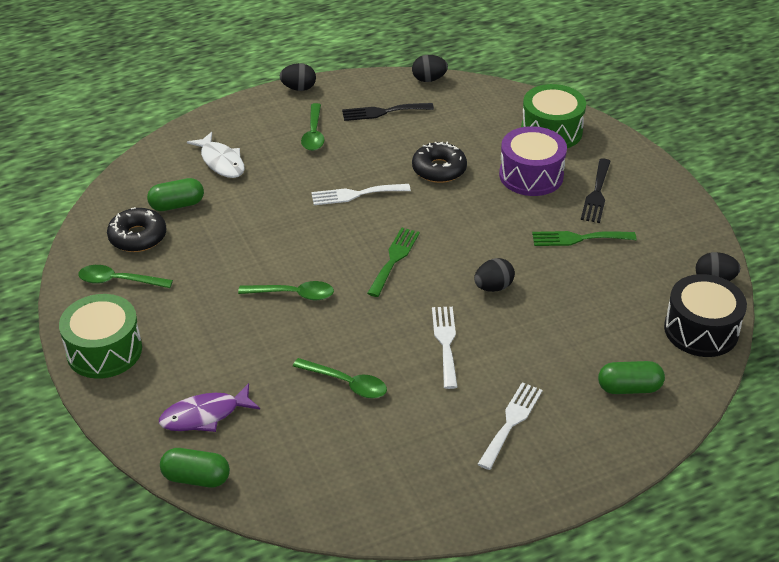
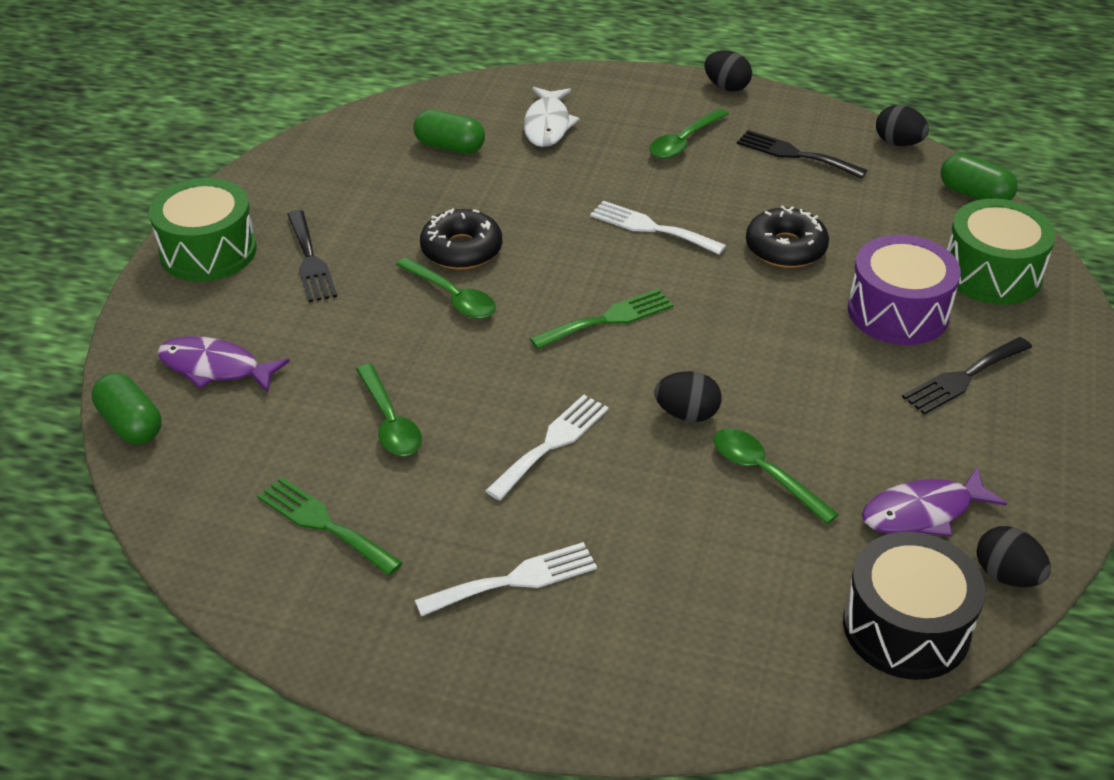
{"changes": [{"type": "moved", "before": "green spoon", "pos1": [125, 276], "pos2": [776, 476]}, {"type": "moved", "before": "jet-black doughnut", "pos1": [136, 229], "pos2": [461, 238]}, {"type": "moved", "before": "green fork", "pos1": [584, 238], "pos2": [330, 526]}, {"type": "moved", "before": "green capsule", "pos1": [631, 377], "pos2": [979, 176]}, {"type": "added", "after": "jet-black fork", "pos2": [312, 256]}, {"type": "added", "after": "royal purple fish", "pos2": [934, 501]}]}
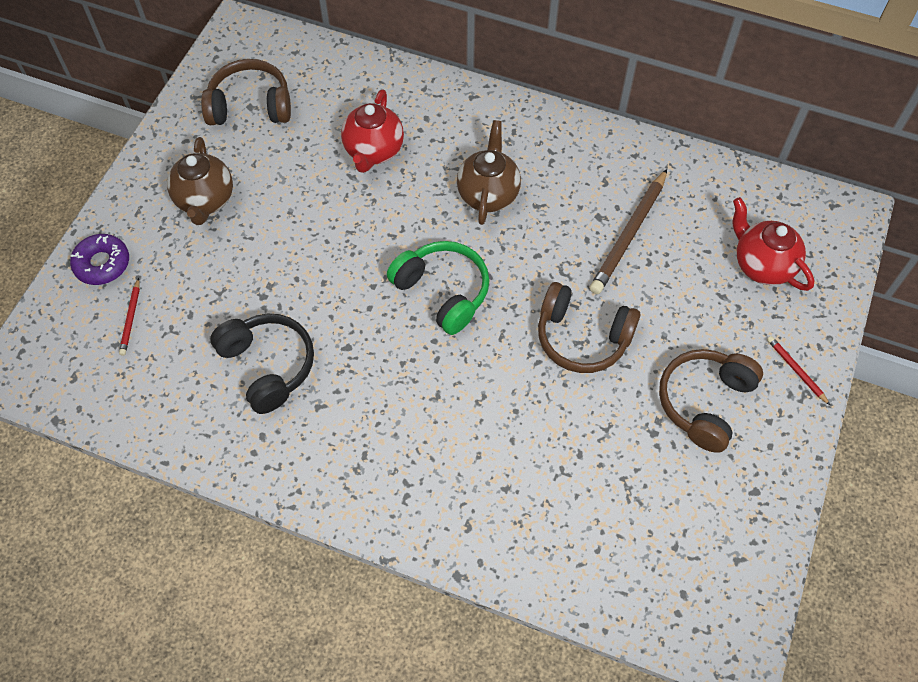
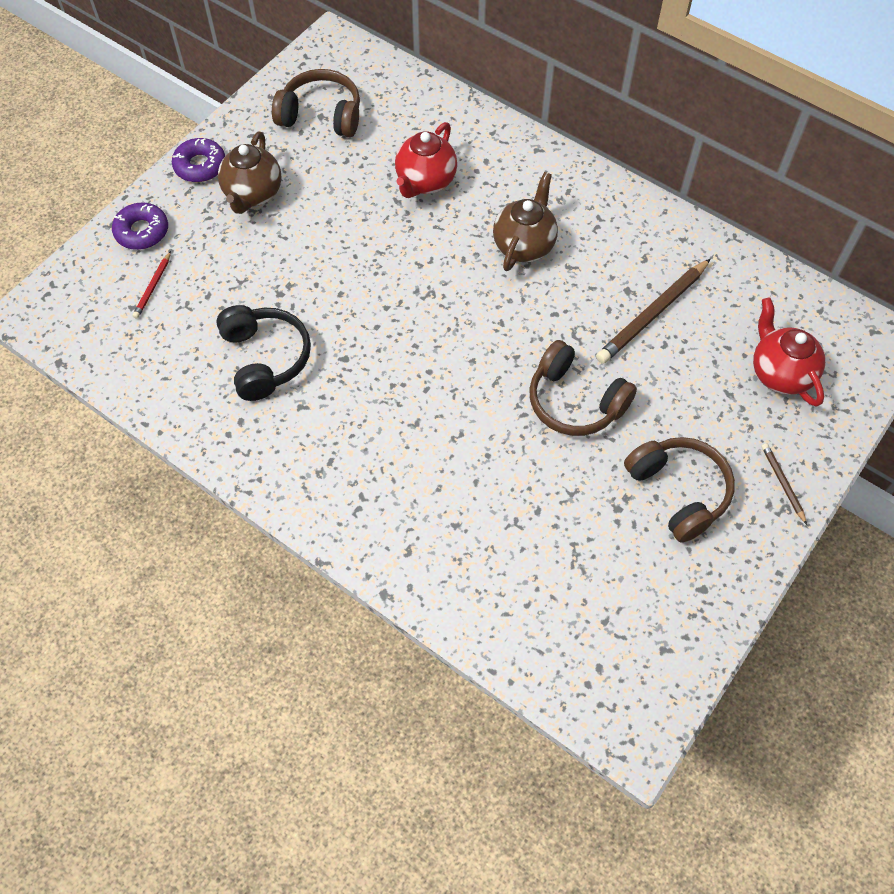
{"changes": [{"type": "removed", "before": "green headphones", "pos1": [438, 288]}, {"type": "turned", "before": "brown headphones", "pos1": [711, 401], "pos2": [679, 490], "turn": 105}, {"type": "recoloured", "before": "crimson pencil", "after": "brown pencil", "pos1": [798, 370], "pos2": [784, 484]}, {"type": "added", "after": "royal purple doughnut", "pos2": [198, 160]}]}
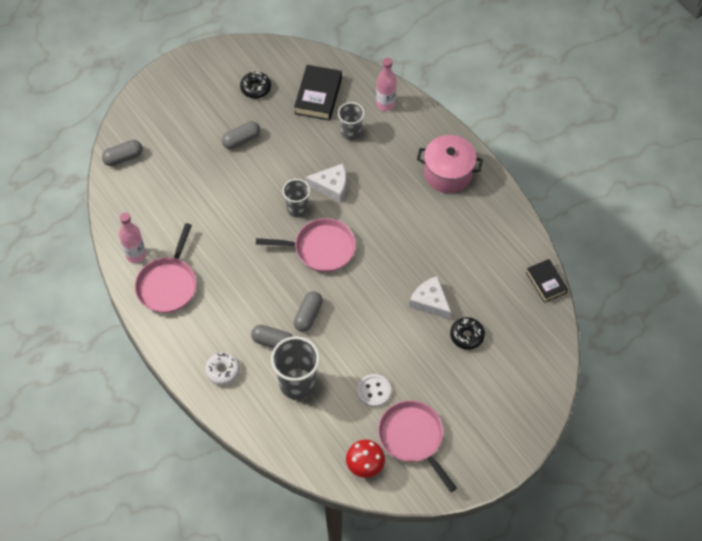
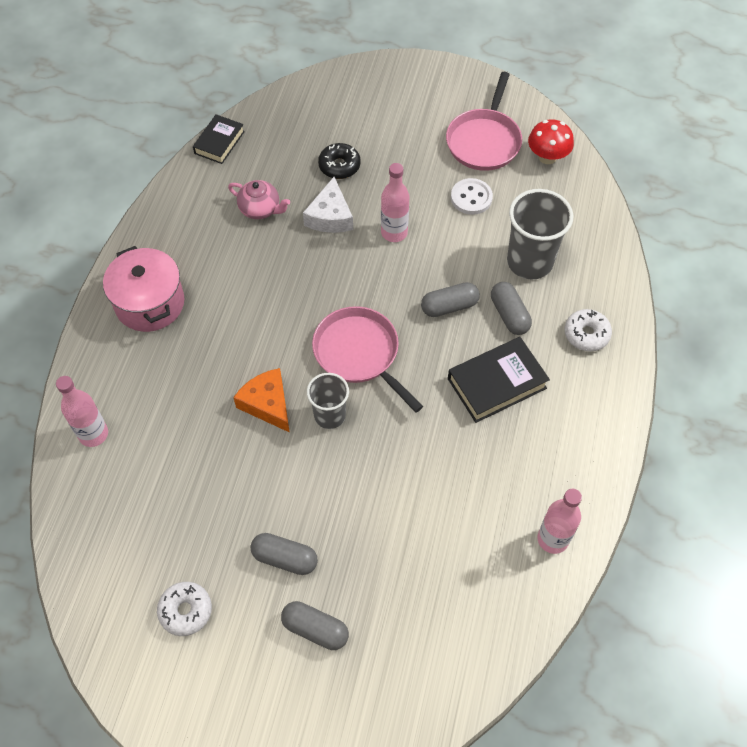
{"changes": [{"type": "moved", "before": "grey capsule", "pos1": [122, 153], "pos2": [315, 625]}, {"type": "removed", "before": "pink frying pan", "pos1": [166, 268]}, {"type": "recoloured", "before": "jet-black doughnut", "after": "white doughnut", "pos1": [255, 84], "pos2": [184, 609]}, {"type": "moved", "before": "jet-black hardcover", "pos1": [318, 93], "pos2": [499, 380]}, {"type": "recoloured", "before": "white cheese wedge", "after": "orange-coloured cheese wedge", "pos1": [325, 183], "pos2": [261, 400]}, {"type": "removed", "before": "grey beaker", "pos1": [351, 121]}, {"type": "added", "after": "pink tea pot", "pos2": [259, 199]}, {"type": "added", "after": "pink flask", "pos2": [395, 202]}]}
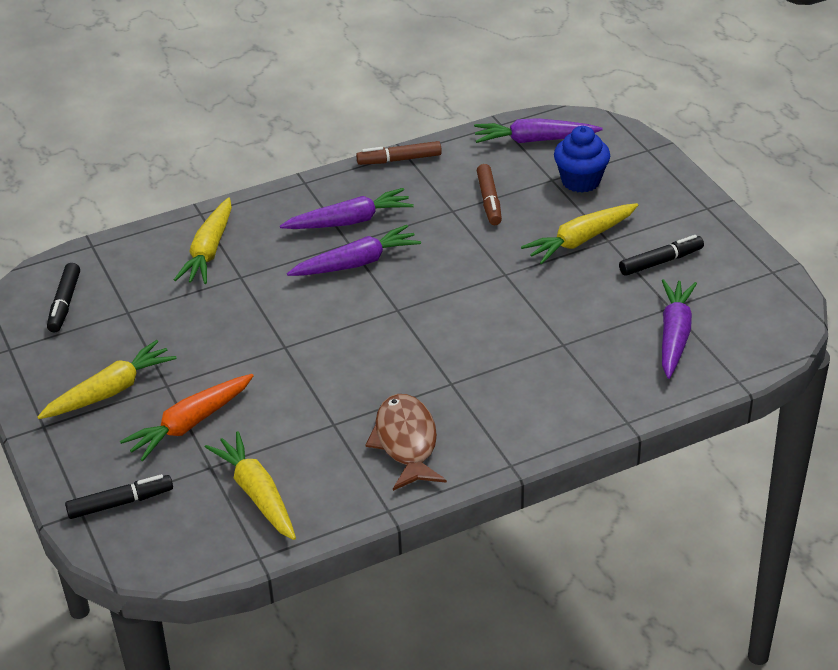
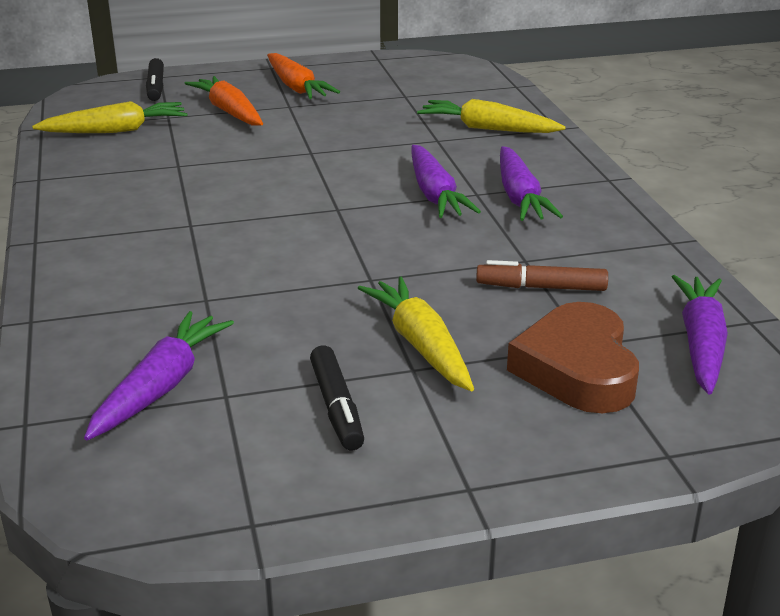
{"changes": [{"type": "recoloured", "before": "yellow carrot", "after": "orange-coloured carrot", "pos1": [107, 379], "pos2": [303, 76]}, {"type": "removed", "before": "jet-black marker pen", "pos1": [63, 298]}, {"type": "removed", "before": "brown marker pen", "pos1": [399, 153]}, {"type": "removed", "before": "brown fish", "pos1": [406, 442]}, {"type": "replaced", "before": "cobalt cupcake", "after": "brown heart", "pos1": [582, 159], "pos2": [573, 357]}, {"type": "turned", "before": "royal purple carrot", "pos1": [679, 329], "pos2": [159, 376], "turn": -90}]}
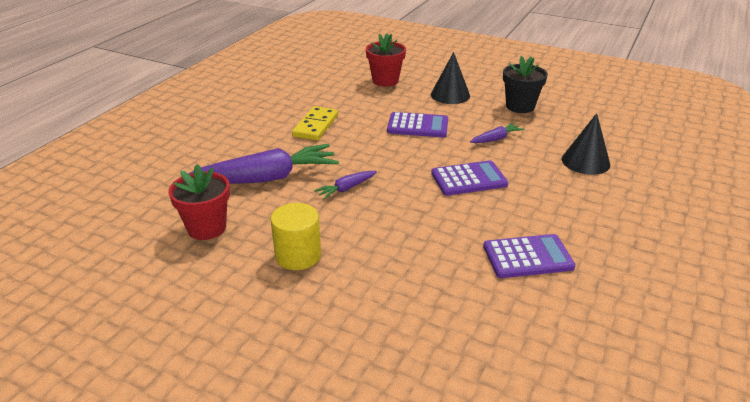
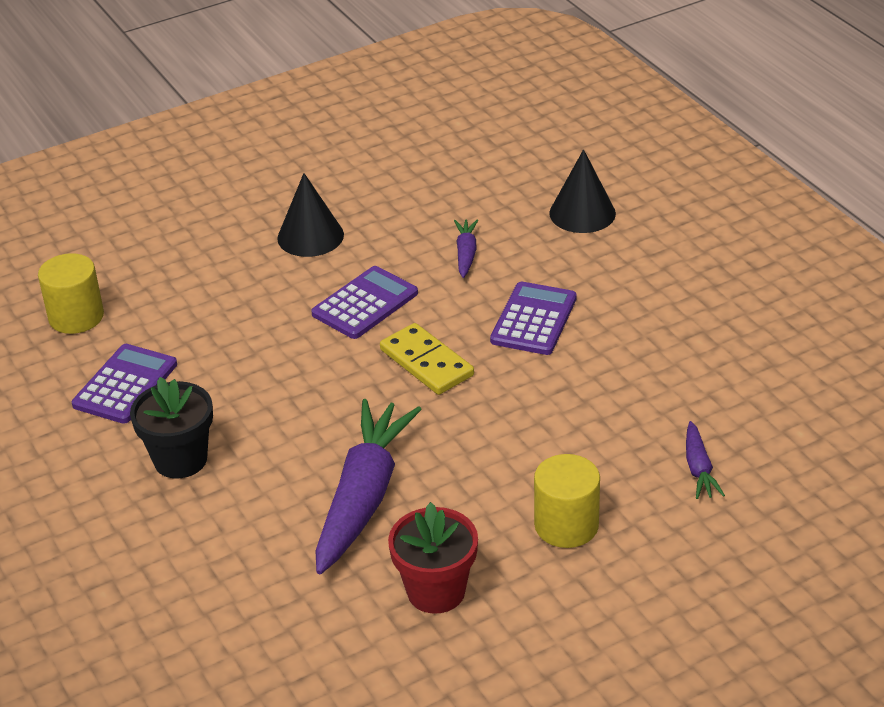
{"changes": [{"type": "moved", "before": "yellow domino", "pos1": [315, 123], "pos2": [427, 359]}, {"type": "moved", "before": "royal purple carrot", "pos1": [345, 185], "pos2": [705, 460]}, {"type": "removed", "before": "crimson potted plant", "pos1": [386, 60]}, {"type": "moved", "before": "royal purple calculator", "pos1": [529, 256], "pos2": [124, 384]}, {"type": "moved", "before": "jet-black potted plant", "pos1": [525, 84], "pos2": [171, 428]}, {"type": "added", "after": "yellow cylinder", "pos2": [71, 293]}]}
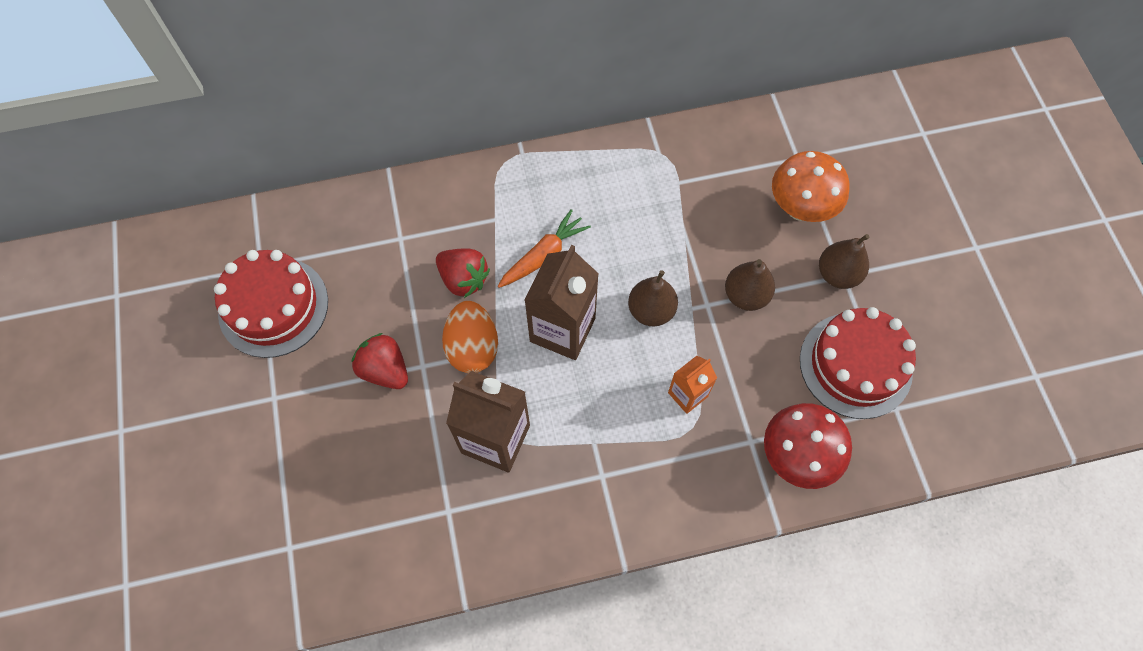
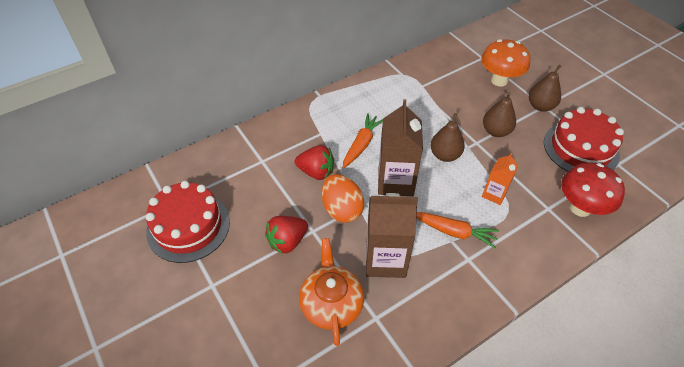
{"changes": [{"type": "turned", "before": "crimson strawberry", "pos1": [380, 361], "pos2": [286, 235], "turn": -60}, {"type": "added", "after": "orange-coloured tea pot", "pos2": [331, 292]}, {"type": "added", "after": "orange-coloured carrot", "pos2": [457, 230]}]}
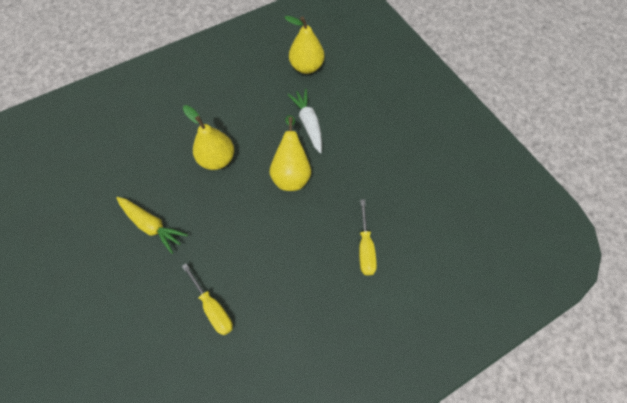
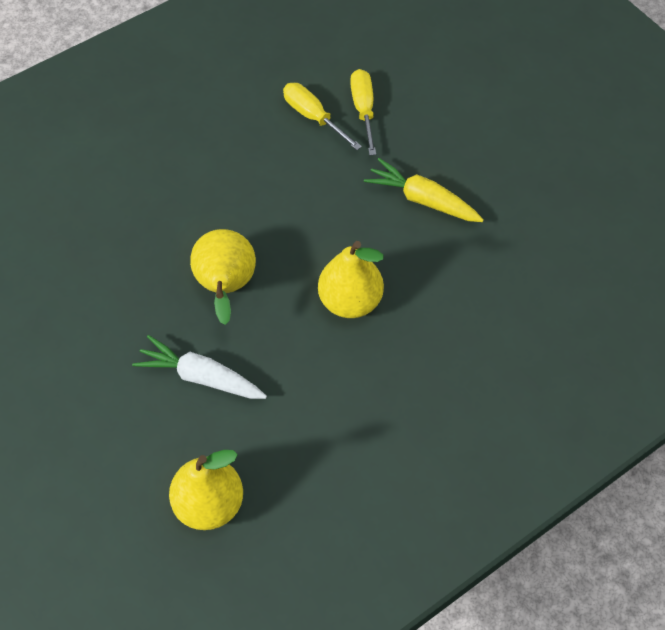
{"changes": [{"type": "turned", "before": "white carrot", "pos1": [304, 121], "pos2": [199, 367], "turn": 135}, {"type": "moved", "before": "yellow flat screwdriver", "pos1": [368, 237], "pos2": [363, 112]}]}
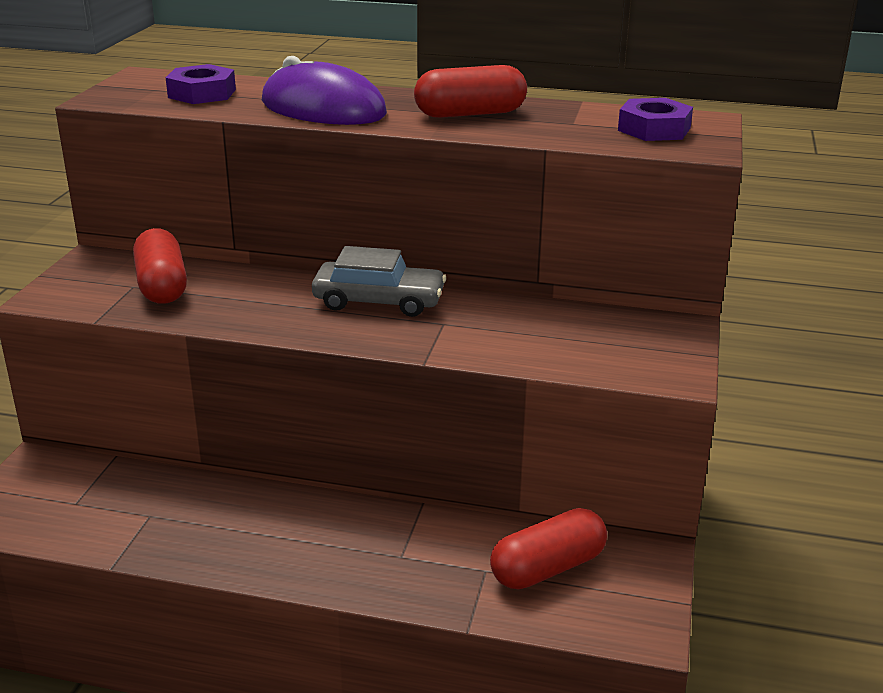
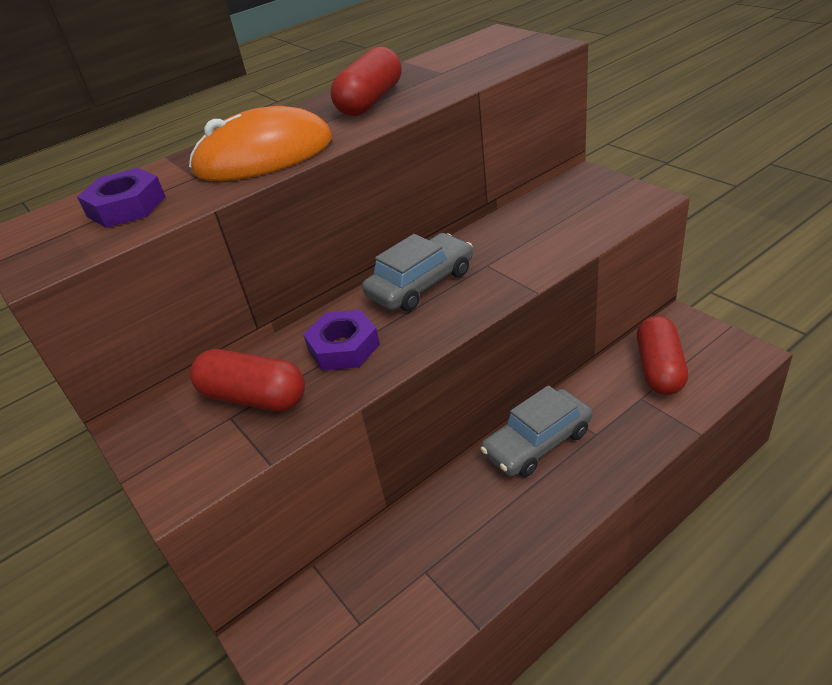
{"changes": [{"type": "recoloured", "before": "royal purple PC mouse", "after": "orange-coloured PC mouse", "pos1": [324, 90], "pos2": [260, 143]}, {"type": "moved", "before": "royal purple hexagon nut", "pos1": [655, 119], "pos2": [341, 340]}, {"type": "added", "after": "grey car", "pos2": [537, 431]}]}
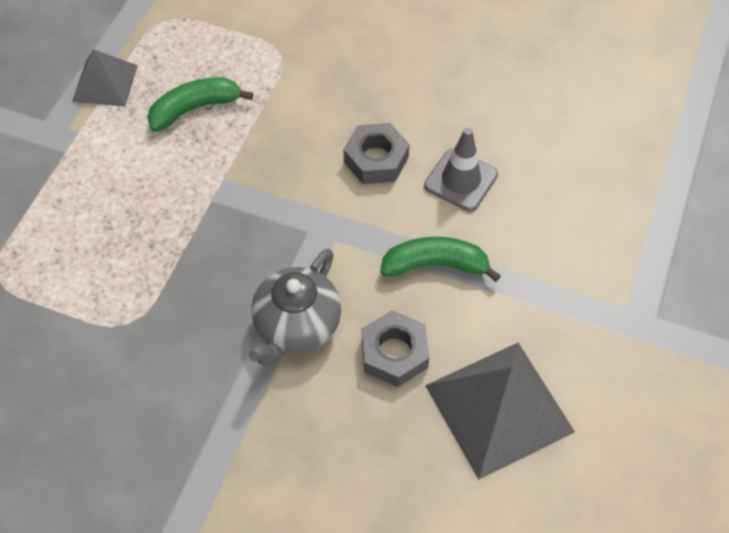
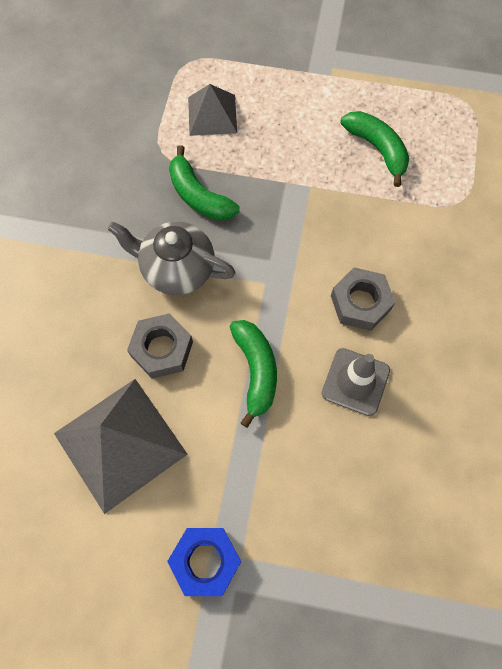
{"changes": [{"type": "moved", "before": "grey pyramid shape", "pos1": [105, 78], "pos2": [212, 110]}, {"type": "added", "after": "cobalt hexagon nut", "pos2": [204, 562]}, {"type": "added", "after": "green banana", "pos2": [204, 182]}]}
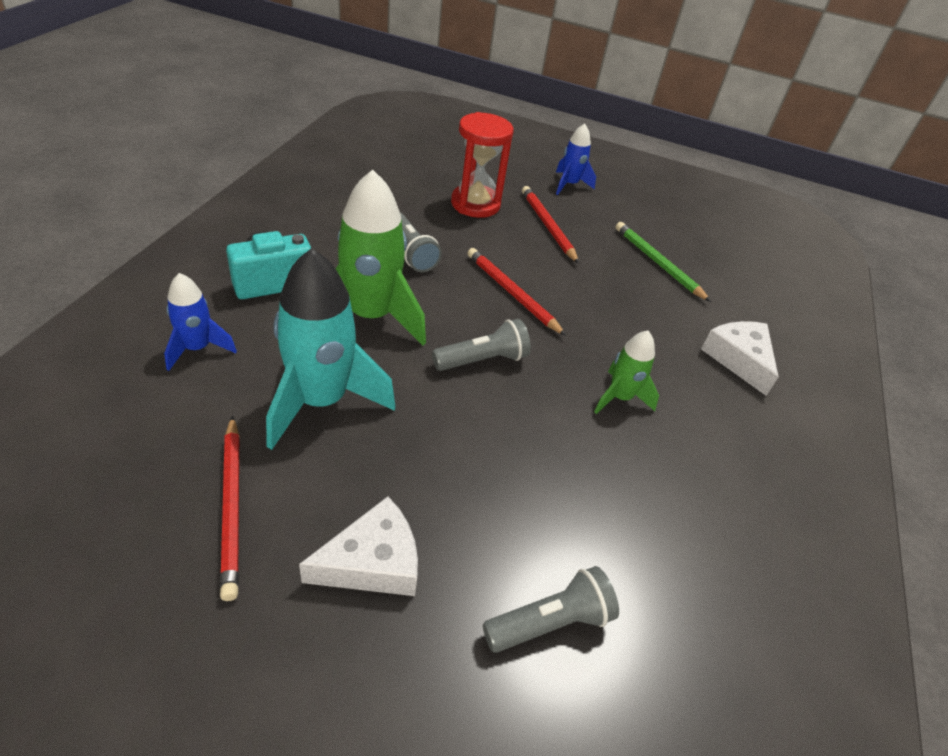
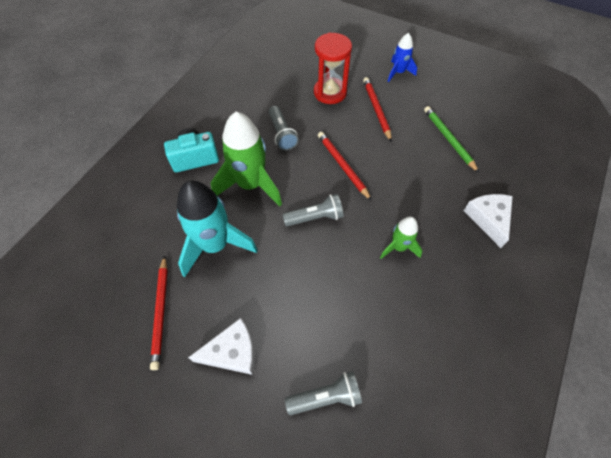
{"changes": [{"type": "removed", "before": "cobalt toy rocket", "pos1": [200, 322]}]}
